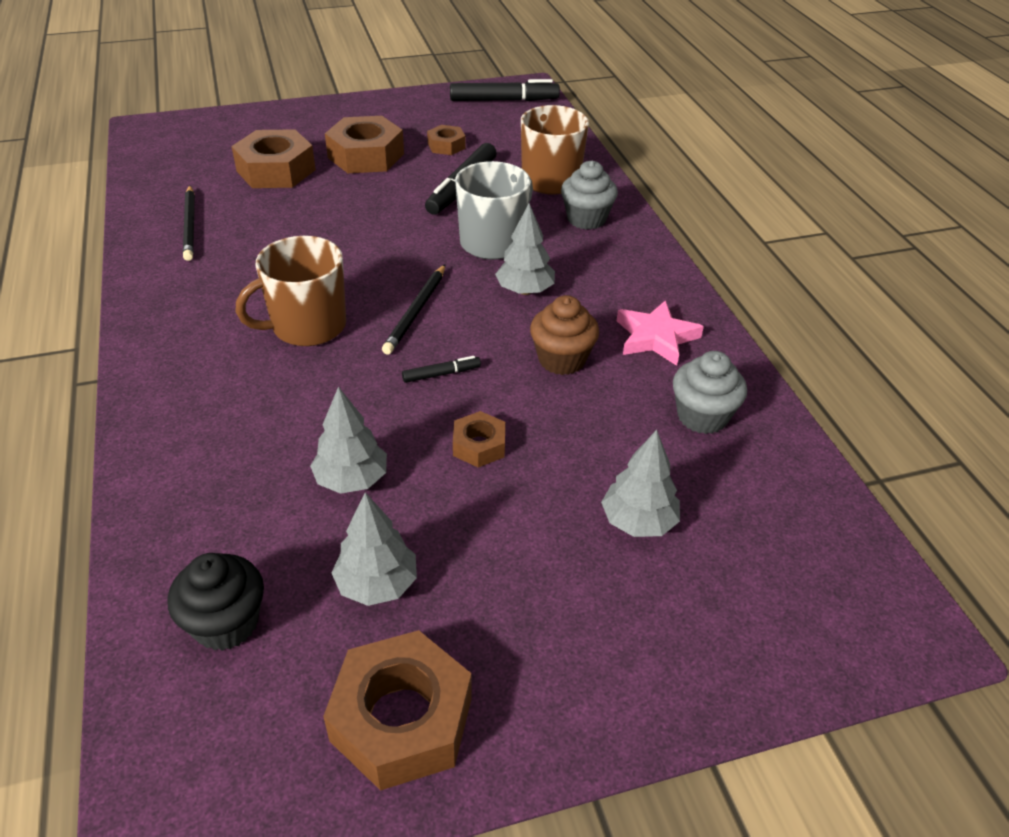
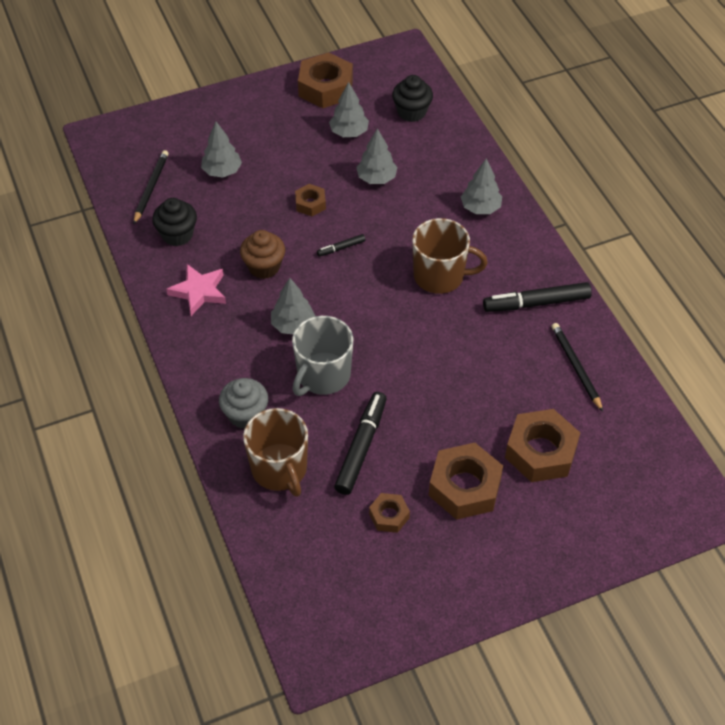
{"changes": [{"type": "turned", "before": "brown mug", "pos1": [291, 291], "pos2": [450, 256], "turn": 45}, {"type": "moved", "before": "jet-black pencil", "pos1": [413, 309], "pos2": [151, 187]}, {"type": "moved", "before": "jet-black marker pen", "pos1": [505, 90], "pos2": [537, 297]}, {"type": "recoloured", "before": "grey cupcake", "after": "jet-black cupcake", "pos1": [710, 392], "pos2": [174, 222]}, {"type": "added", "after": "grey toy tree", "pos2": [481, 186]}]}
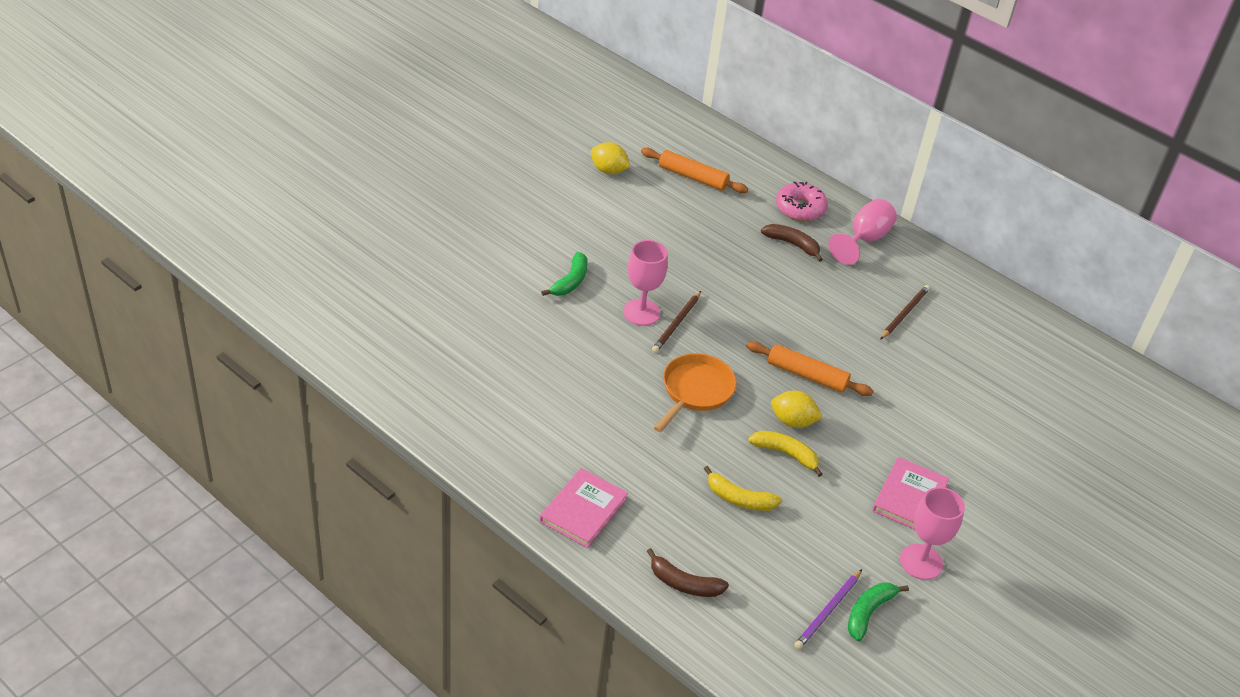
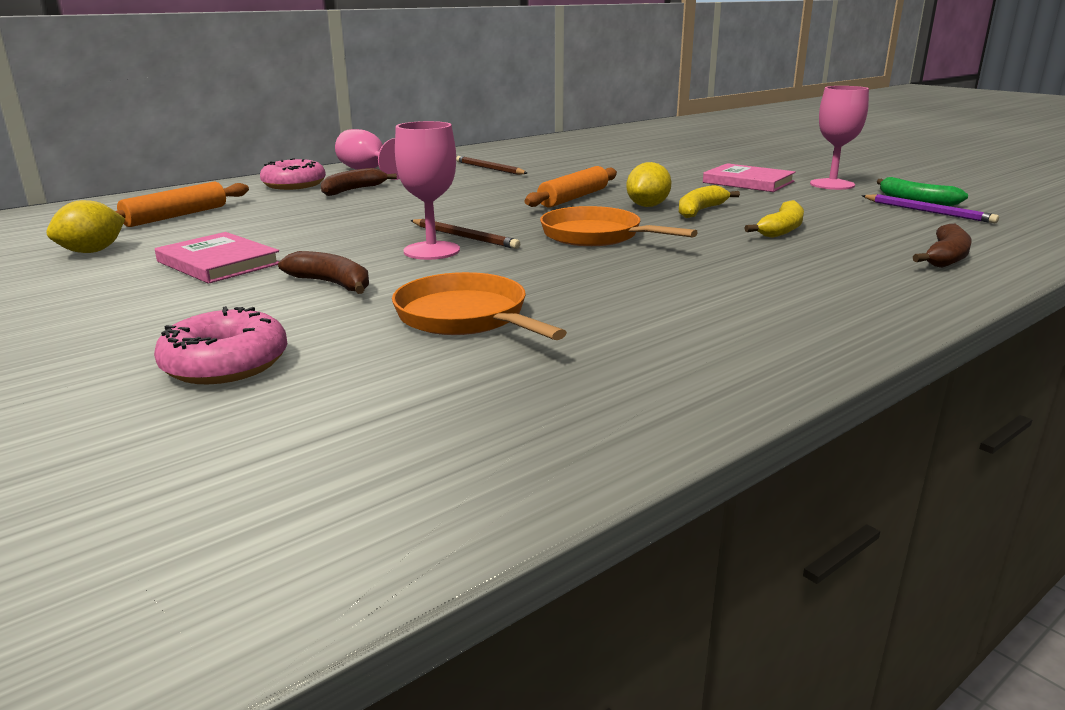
{"changes": [{"type": "moved", "before": "pink hardcover", "pos1": [584, 508], "pos2": [217, 258]}, {"type": "recoloured", "before": "green banana", "after": "brown banana", "pos1": [564, 274], "pos2": [323, 272]}, {"type": "added", "after": "pink doughnut", "pos2": [220, 345]}, {"type": "added", "after": "orange-coloured frying pan", "pos2": [479, 306]}]}
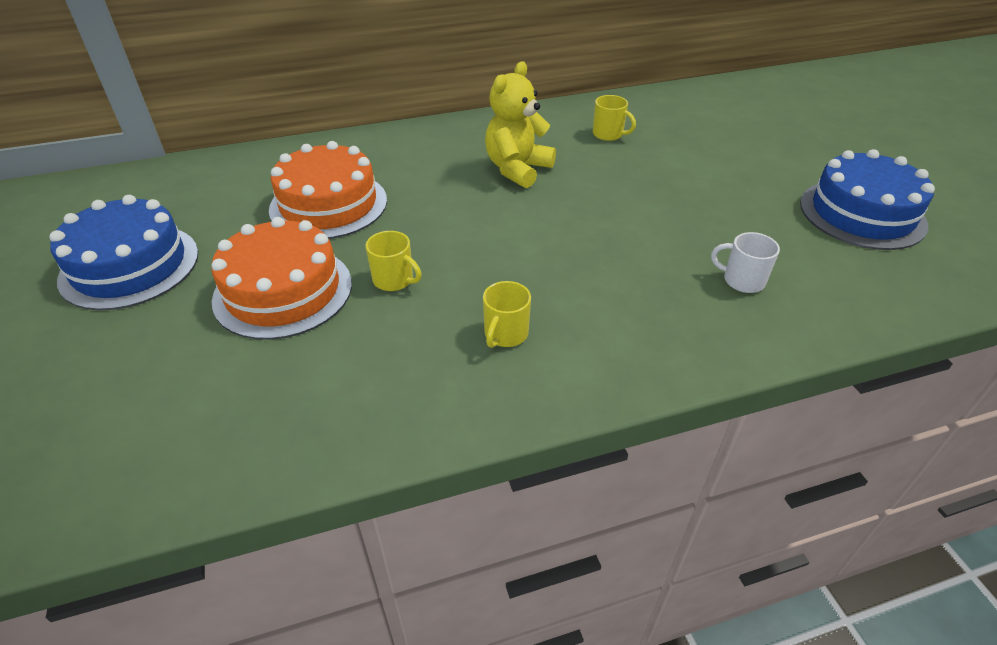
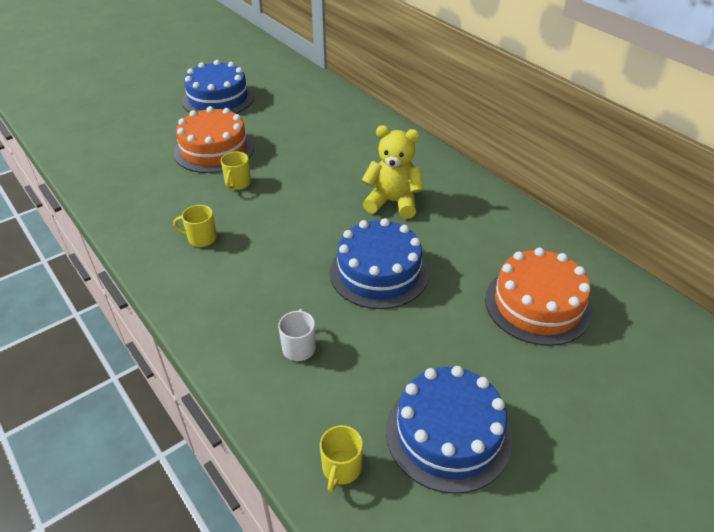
{"changes": [{"type": "moved", "before": "orange-coloured cake", "pos1": [328, 190], "pos2": [538, 297]}, {"type": "moved", "before": "yellow mug", "pos1": [614, 118], "pos2": [341, 458]}, {"type": "added", "after": "cobalt cake", "pos2": [379, 263]}]}
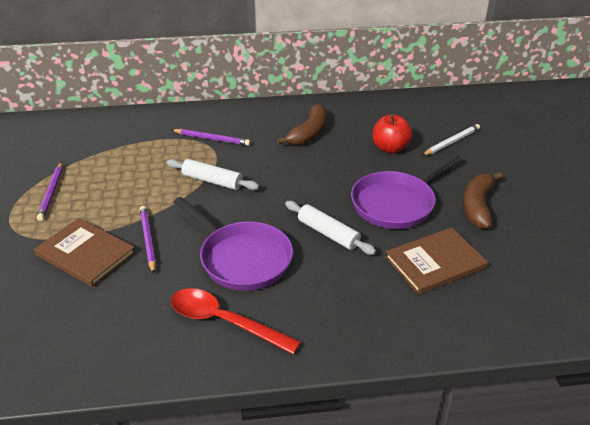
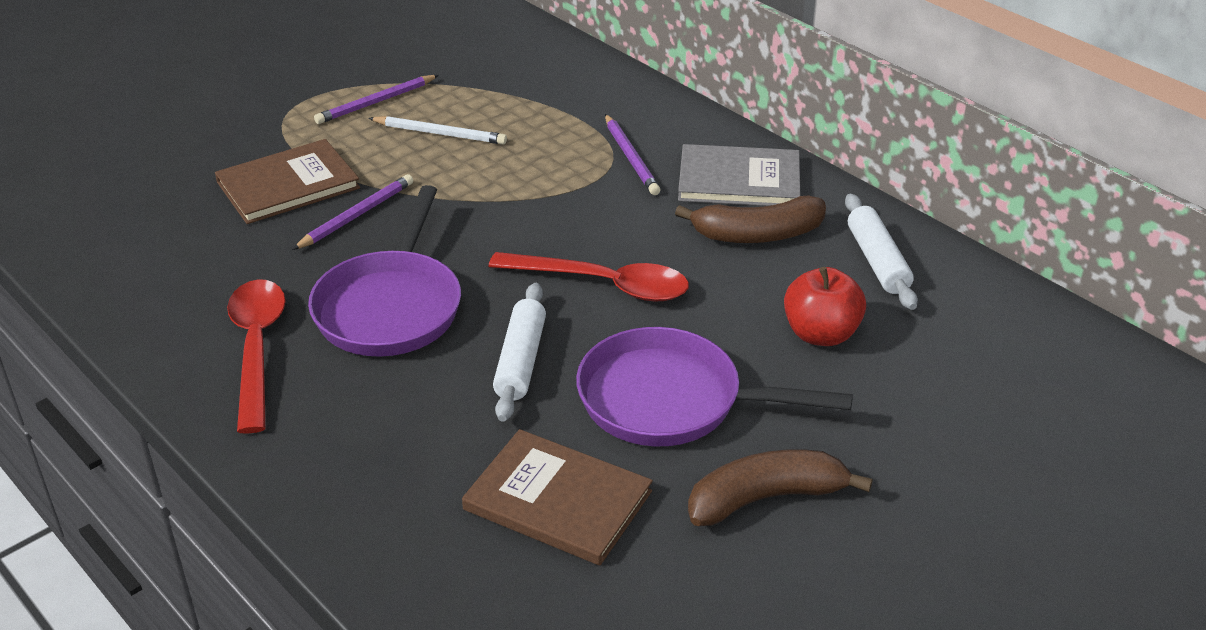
{"changes": [{"type": "turned", "before": "brown hardcover", "pos1": [85, 252], "pos2": [287, 181], "turn": 60}, {"type": "moved", "before": "white dough roller", "pos1": [213, 174], "pos2": [881, 252]}, {"type": "moved", "before": "white pencil", "pos1": [451, 140], "pos2": [437, 130]}, {"type": "added", "after": "crimson spoon", "pos2": [588, 277]}, {"type": "added", "after": "grey hardcover", "pos2": [739, 175]}]}
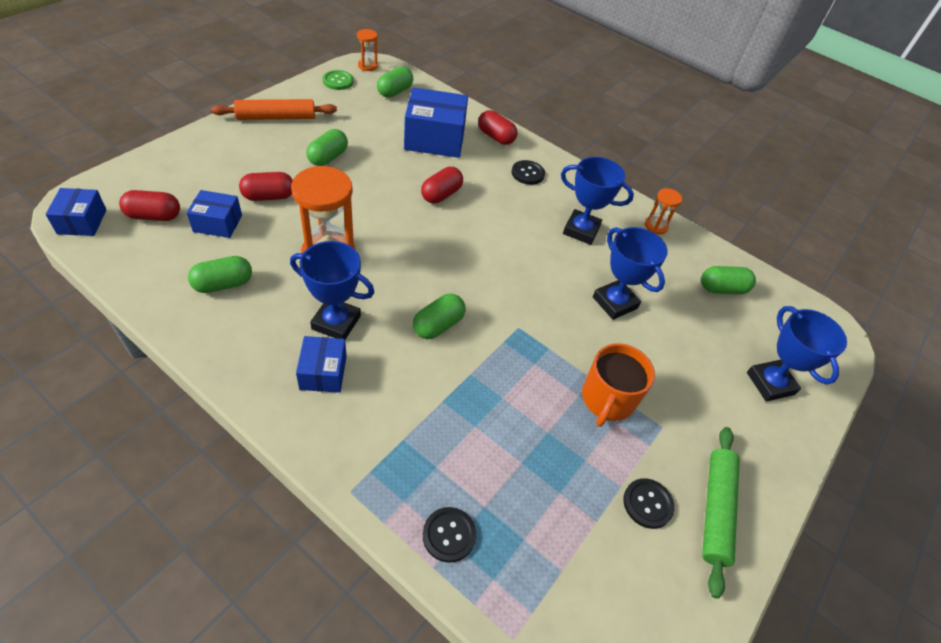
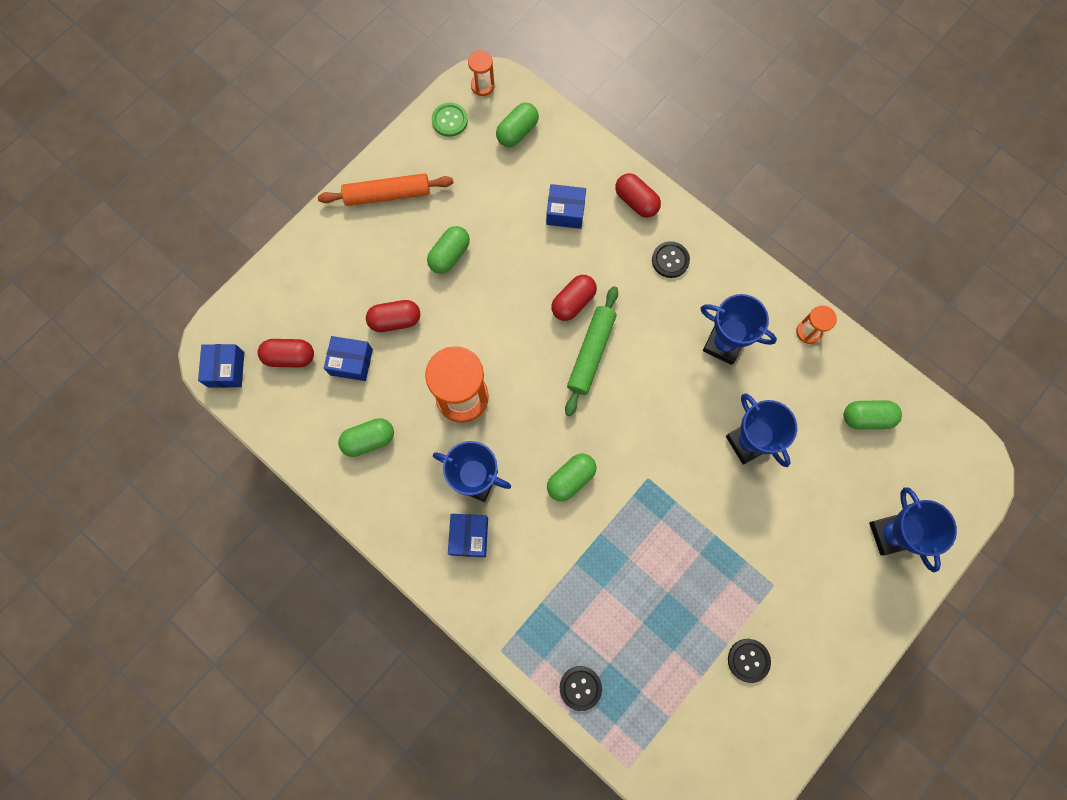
{"changes": [{"type": "resized", "before": "cobalt parcel", "pos1": [436, 122], "pos2": [566, 206], "scale": 0.56}, {"type": "removed", "before": "orange-coloured mug", "pos1": [618, 385]}, {"type": "moved", "before": "green dough roller", "pos1": [721, 513], "pos2": [591, 351]}]}
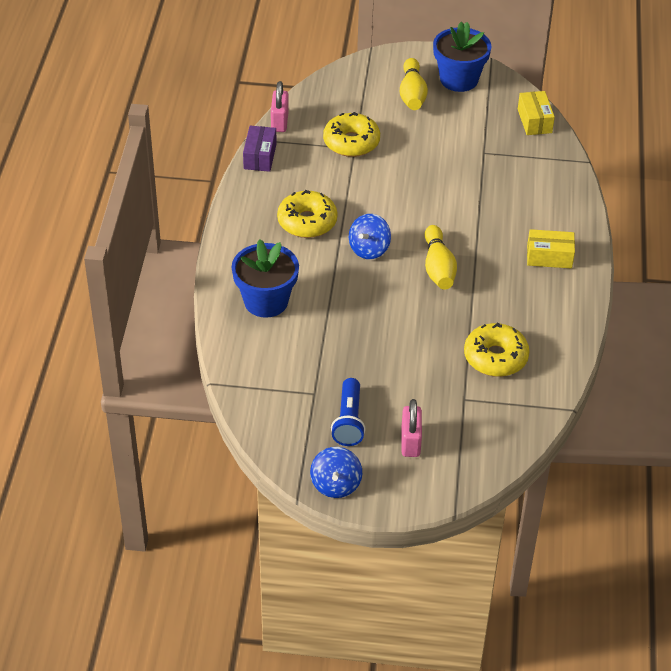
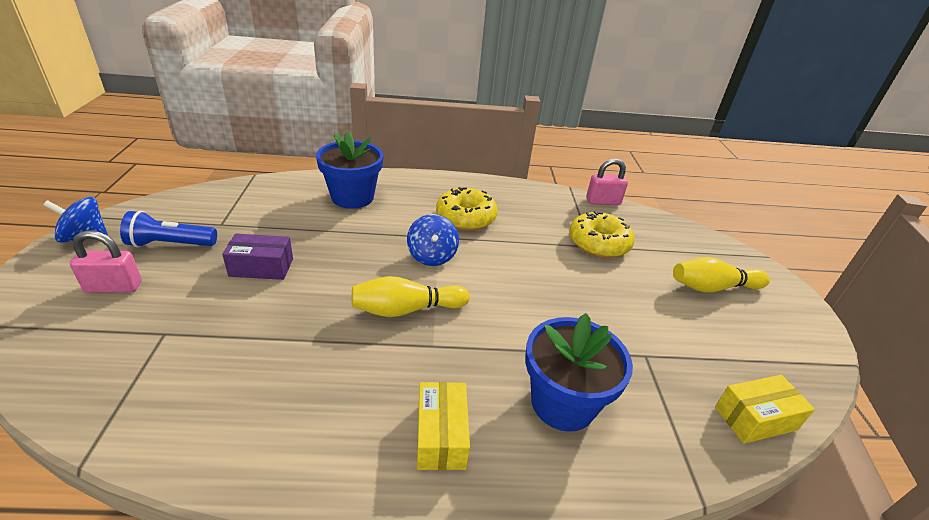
{"changes": [{"type": "moved", "before": "royal purple parcel", "pos1": [260, 149], "pos2": [257, 257]}, {"type": "turned", "before": "cobalt whirligig", "pos1": [370, 236], "pos2": [433, 240], "turn": -120}, {"type": "moved", "before": "cobalt potted plant", "pos1": [462, 57], "pos2": [579, 372]}, {"type": "removed", "before": "yellow doughnut", "pos1": [497, 350]}]}
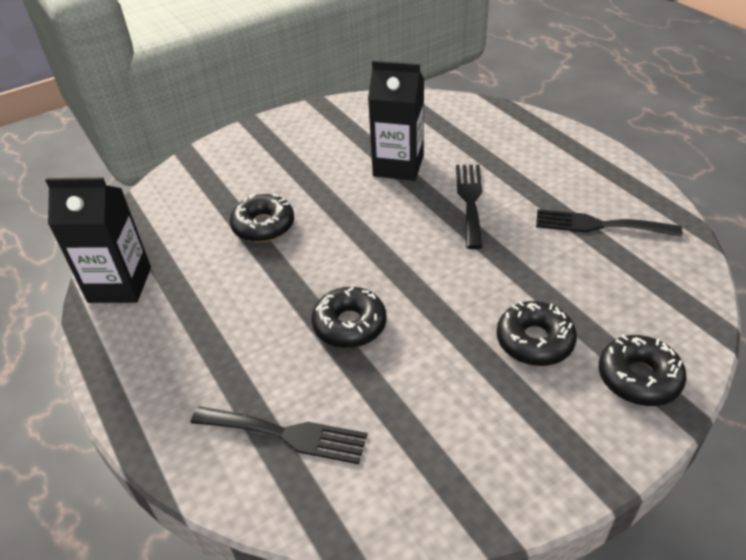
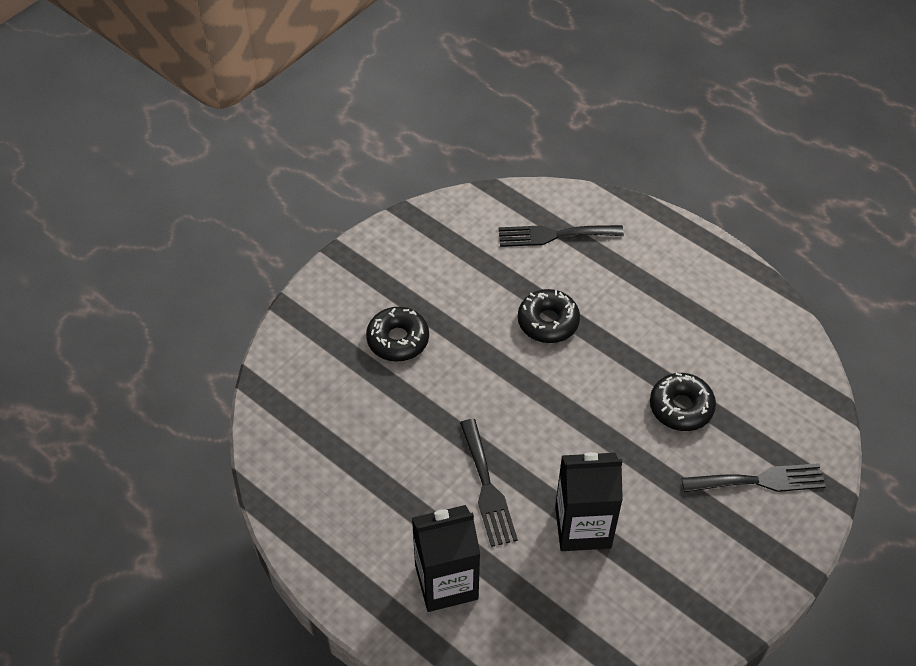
{"changes": [{"type": "moved", "before": "jet-black milk carton", "pos1": [98, 240], "pos2": [446, 558]}, {"type": "moved", "before": "jet-black fork", "pos1": [609, 223], "pos2": [753, 478]}, {"type": "removed", "before": "jet-black doughnut", "pos1": [643, 370]}]}
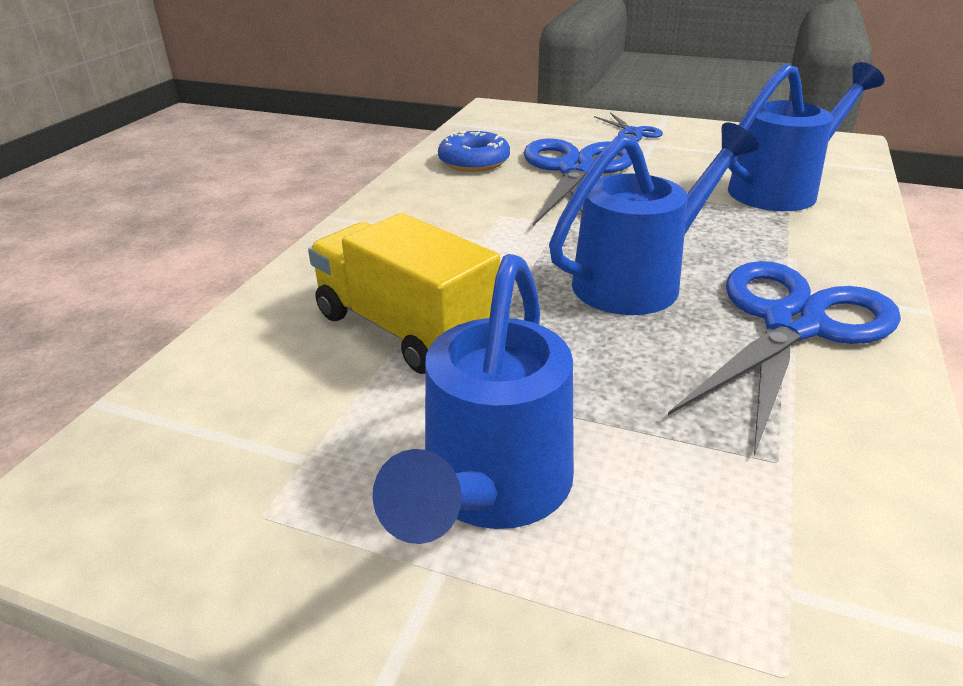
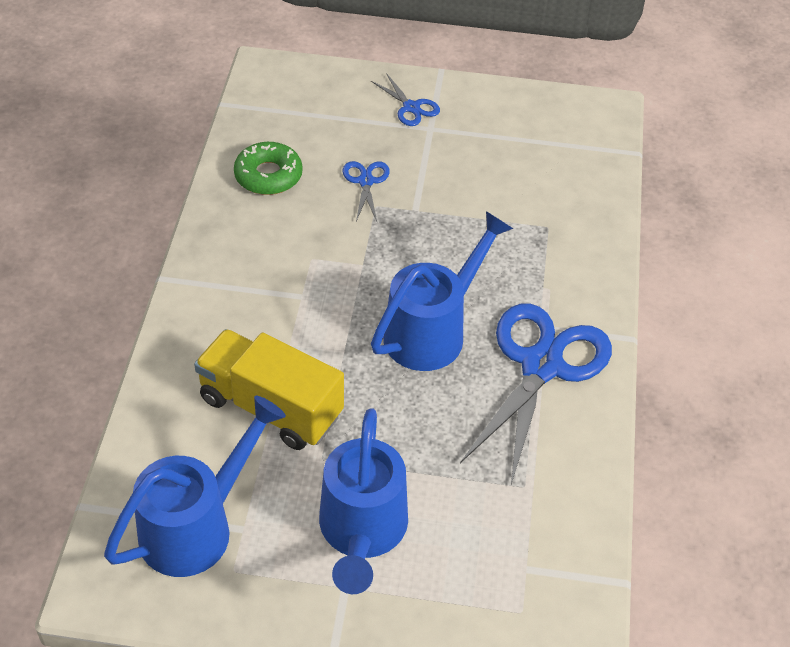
{"changes": [{"type": "recoloured", "before": "cobalt doughnut", "after": "green doughnut", "pos1": [474, 151], "pos2": [268, 168]}, {"type": "resized", "before": "cobalt scissors", "pos1": [578, 182], "pos2": [366, 191], "scale": 0.45}, {"type": "moved", "before": "cobalt watering pot", "pos1": [806, 136], "pos2": [195, 486]}]}
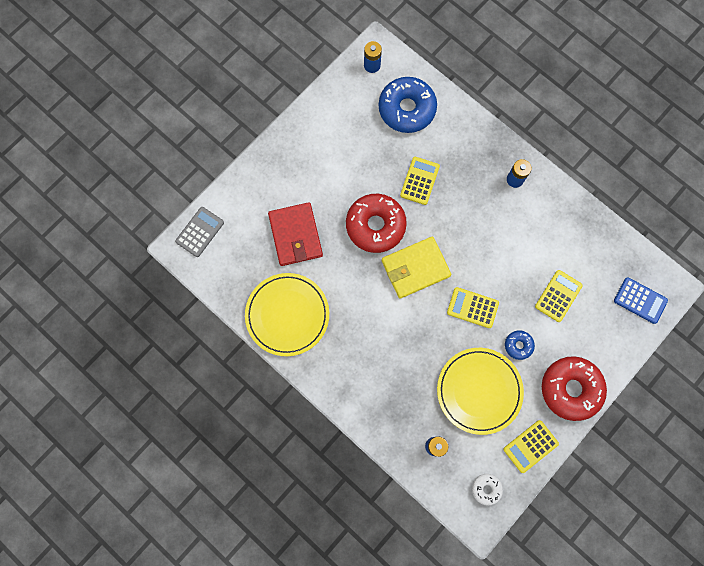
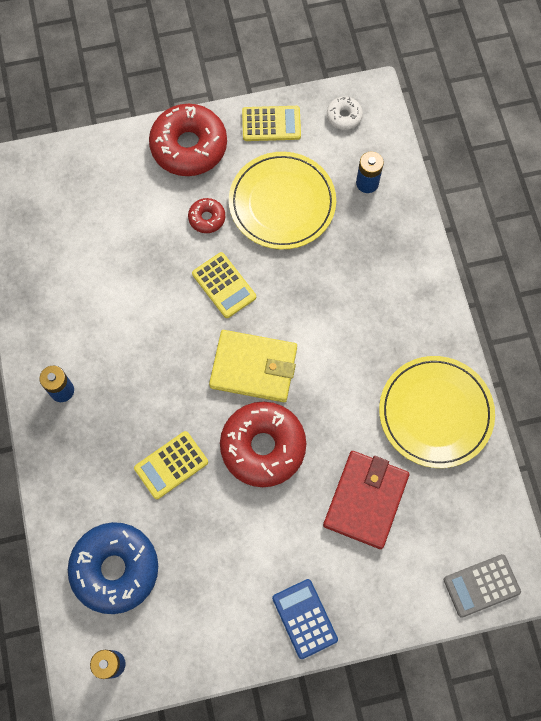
{"changes": [{"type": "recoloured", "before": "cobalt doughnut", "after": "crimson doughnut", "pos1": [520, 345], "pos2": [206, 215]}, {"type": "removed", "before": "yellow calculator", "pos1": [559, 296]}, {"type": "moved", "before": "cobalt calculator", "pos1": [641, 300], "pos2": [305, 619]}]}
